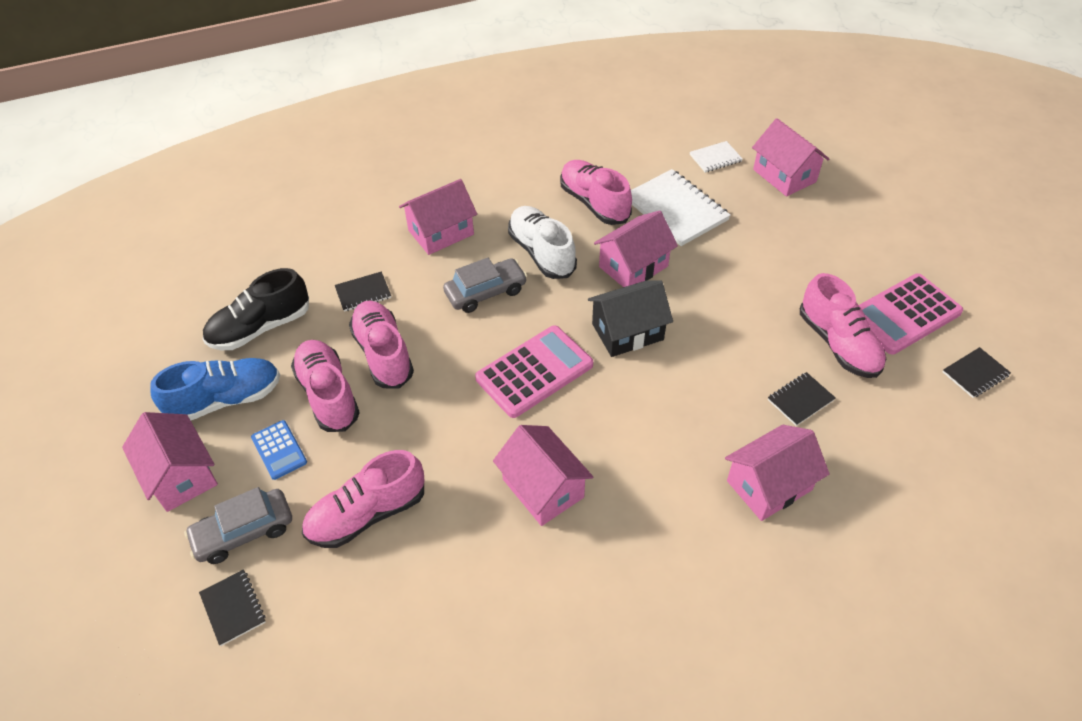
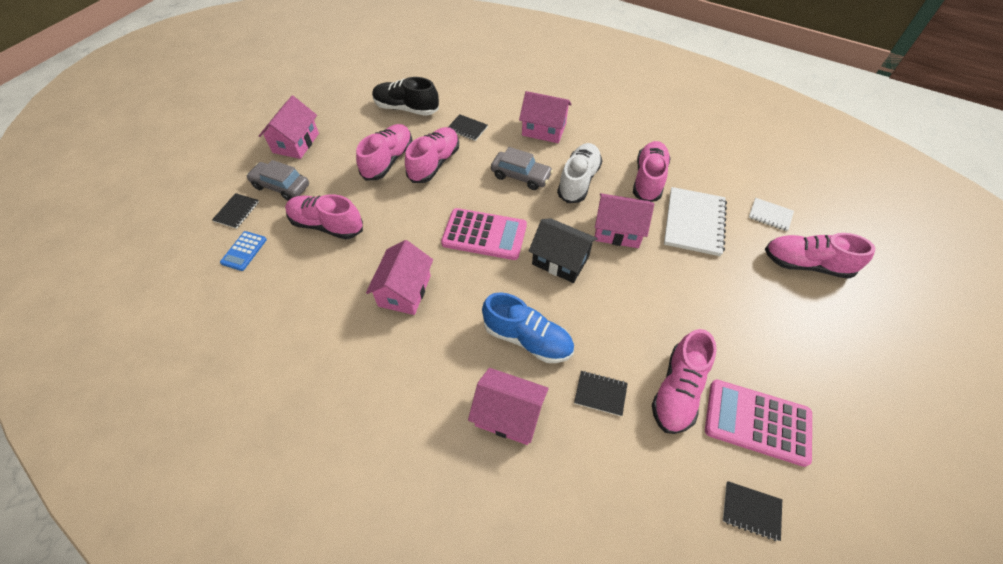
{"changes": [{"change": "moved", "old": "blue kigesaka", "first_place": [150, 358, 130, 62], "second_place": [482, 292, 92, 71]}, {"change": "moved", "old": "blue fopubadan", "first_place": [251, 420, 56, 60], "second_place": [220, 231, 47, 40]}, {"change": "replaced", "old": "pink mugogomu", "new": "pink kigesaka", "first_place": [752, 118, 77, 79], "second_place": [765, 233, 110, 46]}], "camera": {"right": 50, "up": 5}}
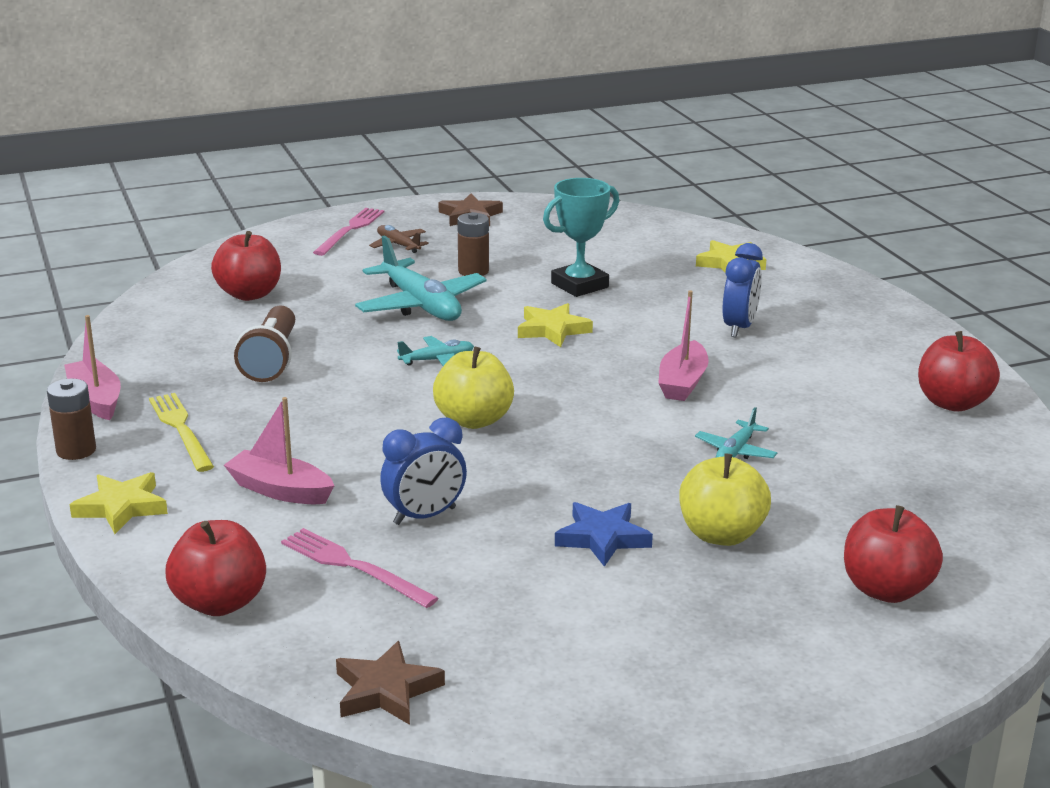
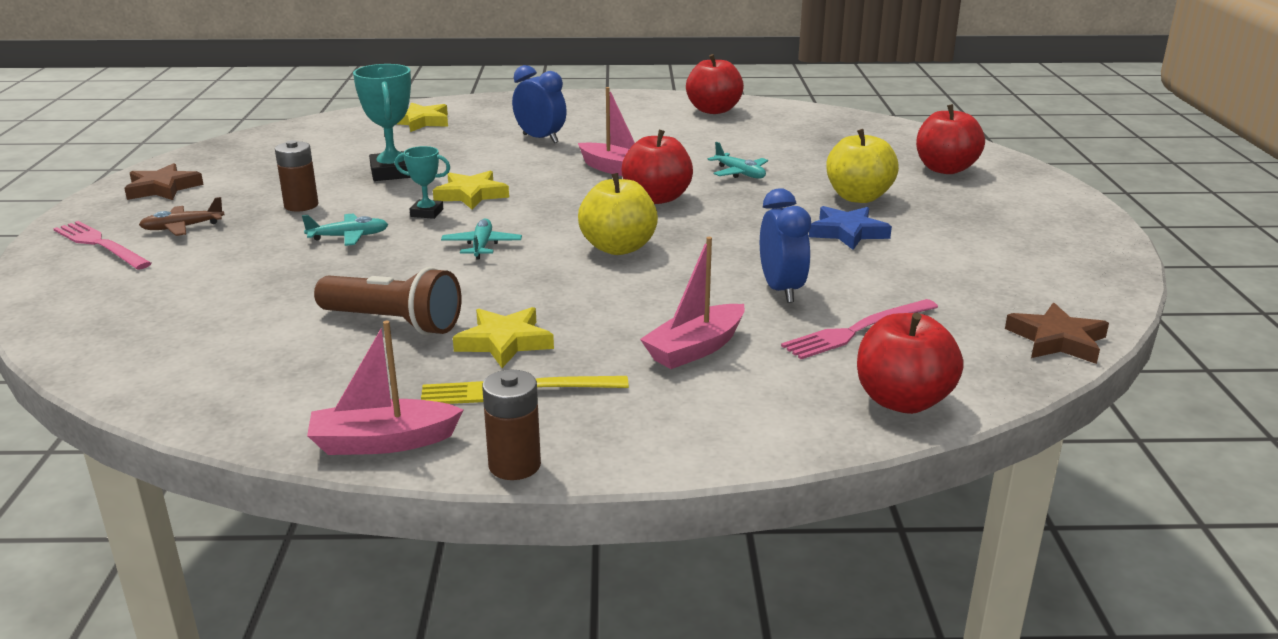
{"changes": [{"change": "added", "new": "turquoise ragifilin", "second_place": [395, 146, 55, 73]}, {"change": "moved", "old": "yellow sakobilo", "first_place": [69, 472, 99, 62], "second_place": [453, 307, 101, 61]}, {"change": "moved", "old": "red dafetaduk", "first_place": [211, 231, 70, 70], "second_place": [622, 130, 71, 74]}, {"change": "resized", "old": "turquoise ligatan", "first_place": [355, 235, 132, 86], "second_place": [302, 214, 86, 32], "factor": 0.5}], "camera": {"right": -70, "up": 0}}
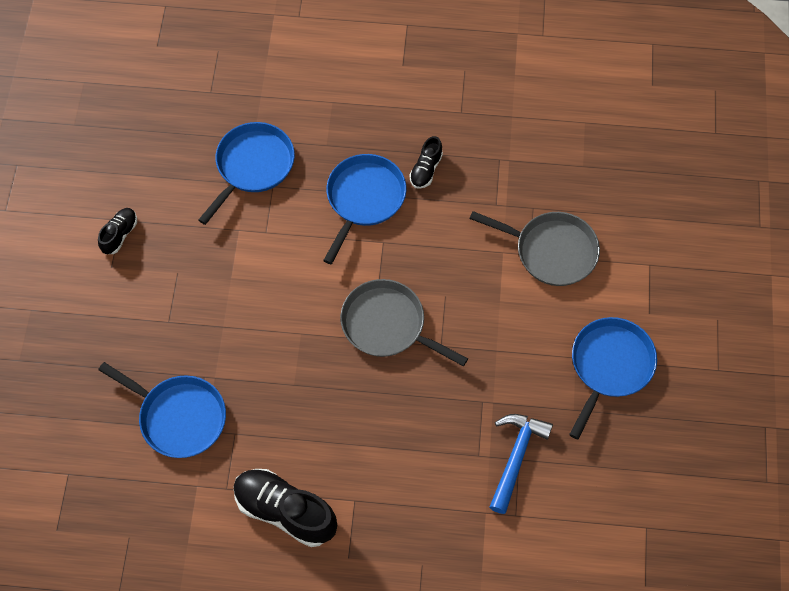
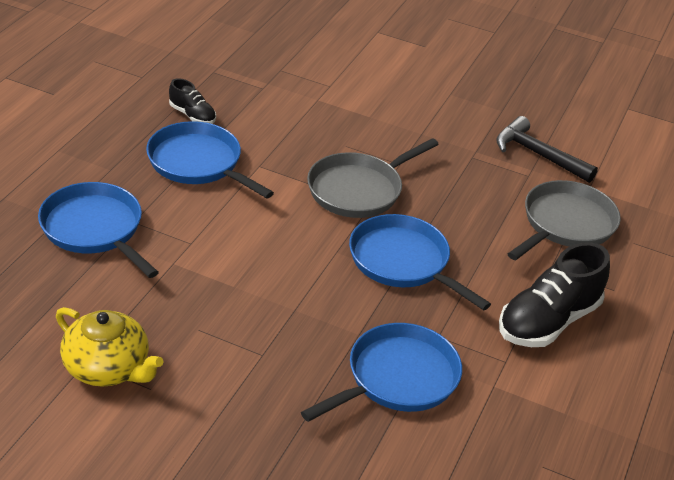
{"changes": [{"change": "moved", "old": "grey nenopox", "first_place": [469, 211, 131, 75], "second_place": [508, 180, 113, 80]}, {"change": "moved", "old": "blue nenopox", "first_place": [569, 317, 88, 122], "second_place": [349, 214, 142, 96]}, {"change": "replaced", "old": "black kigesaka", "new": "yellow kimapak", "first_place": [98, 208, 39, 46], "second_place": [56, 307, 107, 80]}, {"change": "recoloured", "old": "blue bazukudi", "new": "black bazukudi", "first_place": [490, 414, 63, 100], "second_place": [496, 116, 102, 67]}], "camera": {"right": -75, "up": -25}}
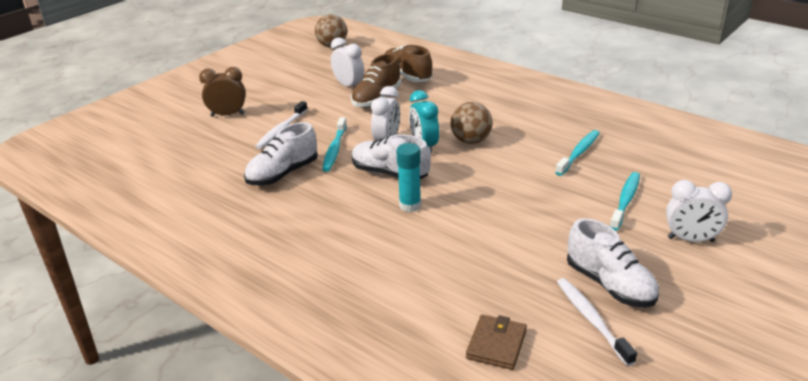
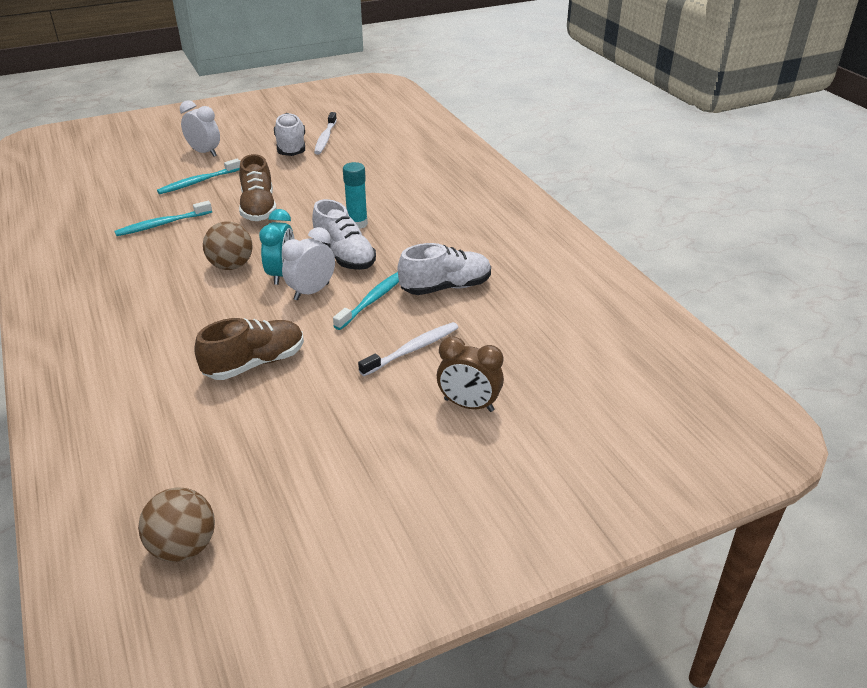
{"changes": [{"change": "removed", "old": "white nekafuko", "first_place": [331, 38, 33, 49]}, {"change": "removed", "old": "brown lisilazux", "first_place": [466, 315, 61, 55]}, {"change": "moved", "old": "brown kigesaka", "first_place": [384, 45, 48, 37], "second_place": [239, 154, 38, 67]}], "camera": {"right": -155, "up": 5}}
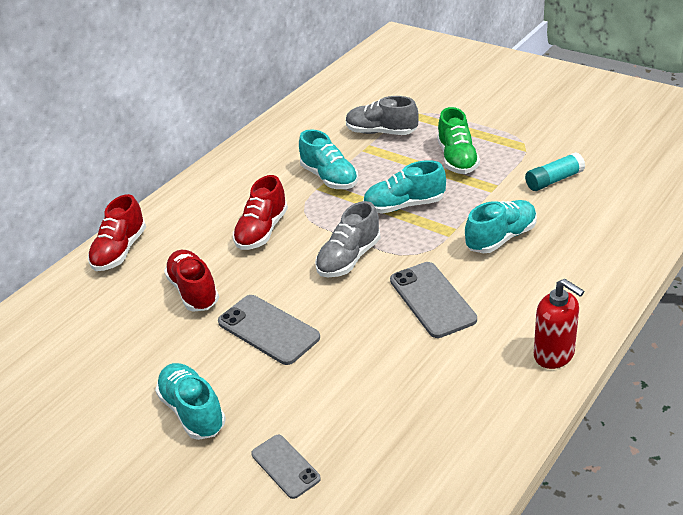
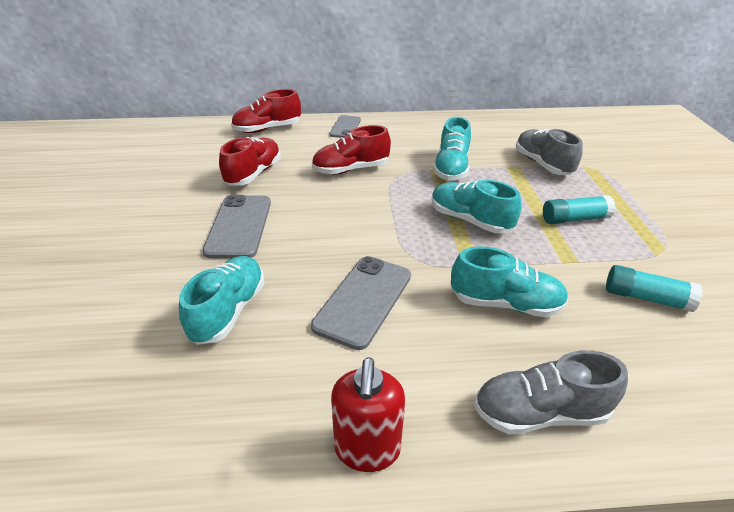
{"changes": [{"change": "moved", "old": "turquoise kigesaka", "first_place": [155, 363, 71, 77], "second_place": [179, 256, 85, 89]}, {"change": "moved", "old": "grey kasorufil", "first_place": [251, 434, 70, 65], "second_place": [329, 115, 32, 23]}, {"change": "moved", "old": "grey kigesaka", "first_place": [315, 201, 66, 76], "second_place": [474, 350, 154, 84]}, {"change": "replaced", "old": "green kigesaka", "new": "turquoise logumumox", "first_place": [437, 107, 43, 67], "second_place": [543, 195, 73, 29]}], "camera": {"right": 45, "up": 0}}
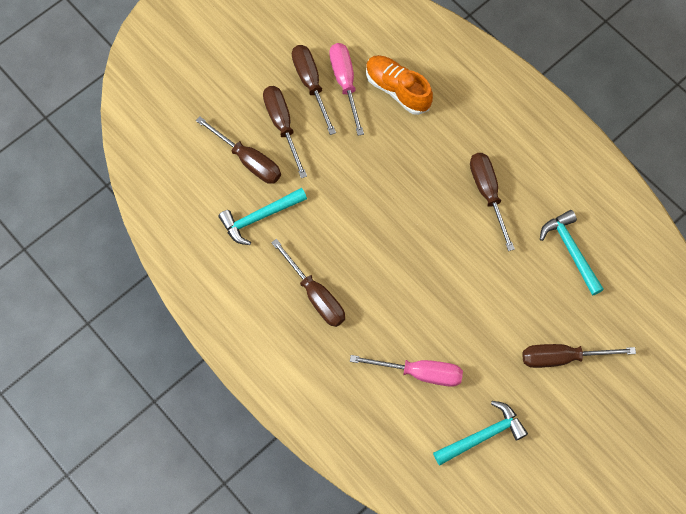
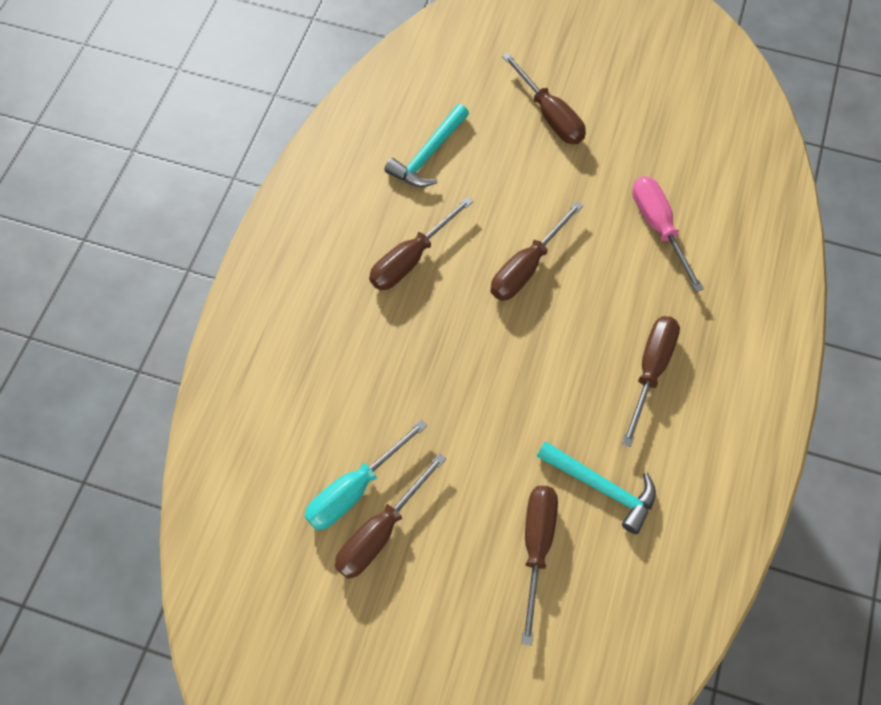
{"changes": [{"change": "removed", "old": "orange kigesaka", "first_place": [366, 55, 67, 60]}, {"change": "removed", "old": "turquoise bazukudi", "first_place": [433, 401, 95, 64]}, {"change": "moved", "old": "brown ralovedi", "first_place": [263, 86, 44, 92], "second_place": [491, 201, 92, 100]}, {"change": "recoloured", "old": "pink ralovedi", "new": "turquoise ralovedi", "first_place": [329, 43, 35, 93], "second_place": [305, 420, 122, 110]}], "camera": {"right": -120, "up": -5}}
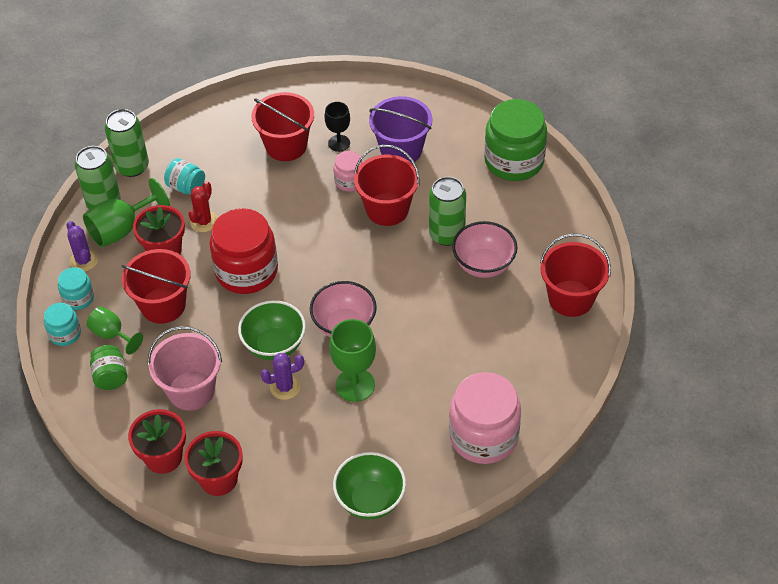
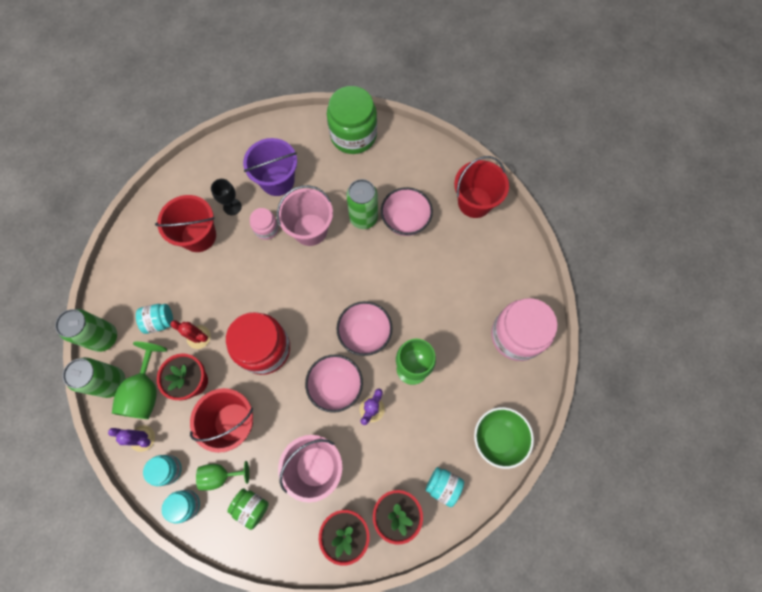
{"changes": [{"change": "added", "new": "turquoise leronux", "second_place": [426, 467, 38, 40]}, {"change": "recoloured", "old": "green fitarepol", "new": "pink fitarepol", "first_place": [238, 300, 68, 60], "second_place": [305, 354, 58, 59]}, {"change": "recoloured", "old": "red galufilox", "new": "pink galufilox", "first_place": [354, 145, 66, 81], "second_place": [277, 185, 56, 61]}, {"change": "turned", "old": "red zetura", "first_place": [189, 181, 28, 51], "second_place": [170, 320, 41, 29], "degrees": -45}], "camera": {"right": -45, "up": 20}}
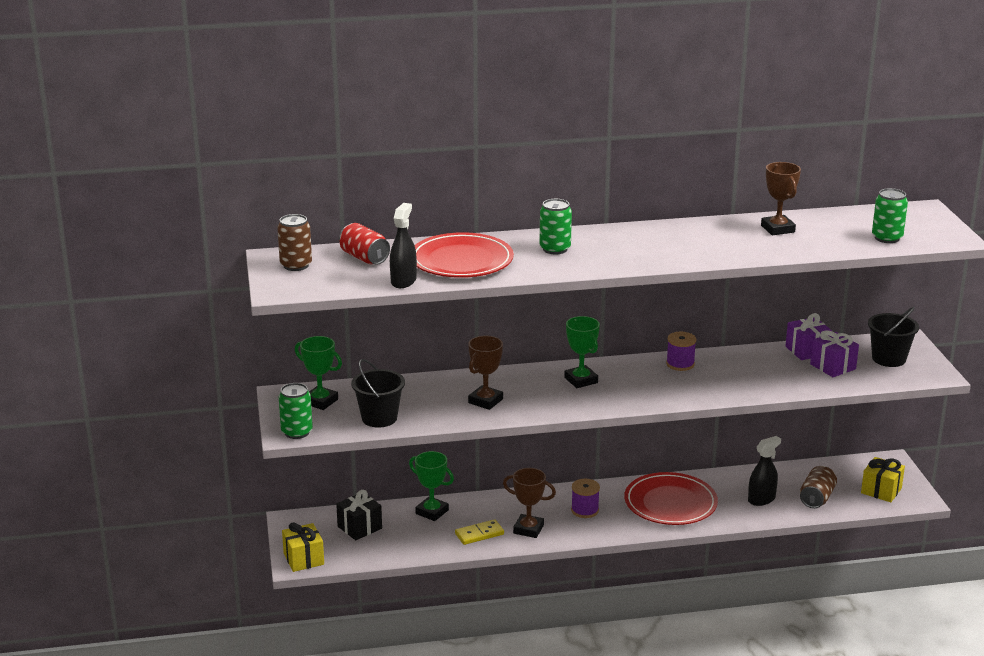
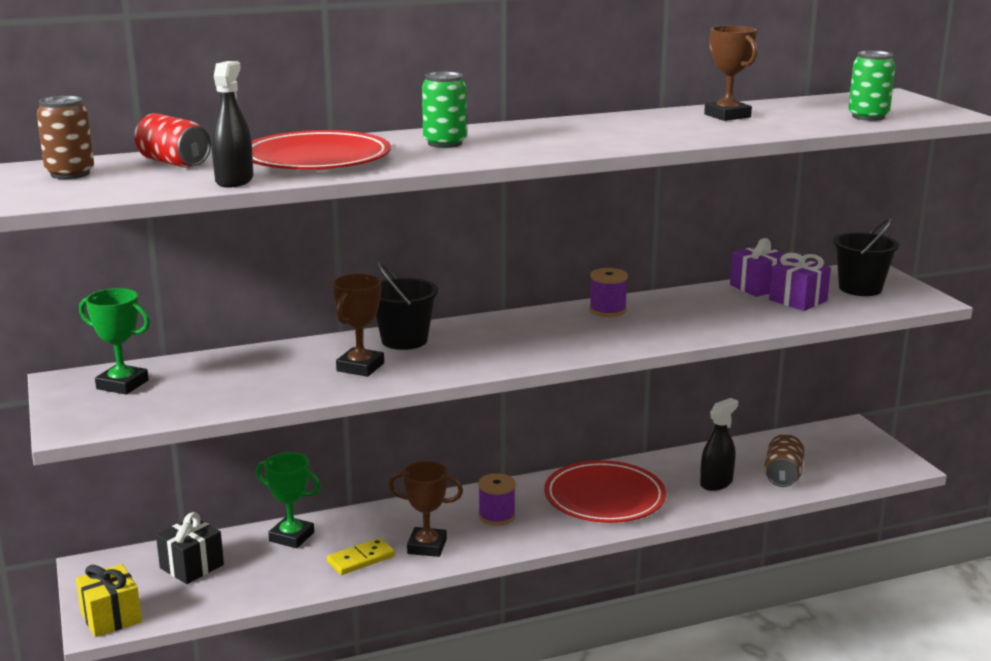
{"changes": [{"change": "removed", "old": "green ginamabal", "first_place": [279, 383, 34, 56]}, {"change": "removed", "old": "green ragifilin", "first_place": [564, 316, 36, 72]}, {"change": "removed", "old": "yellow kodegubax", "first_place": [861, 457, 44, 45]}, {"change": "moved", "old": "black galufilox", "first_place": [351, 359, 54, 68], "second_place": [376, 262, 62, 88]}], "camera": {"right": -10, "up": -5}}
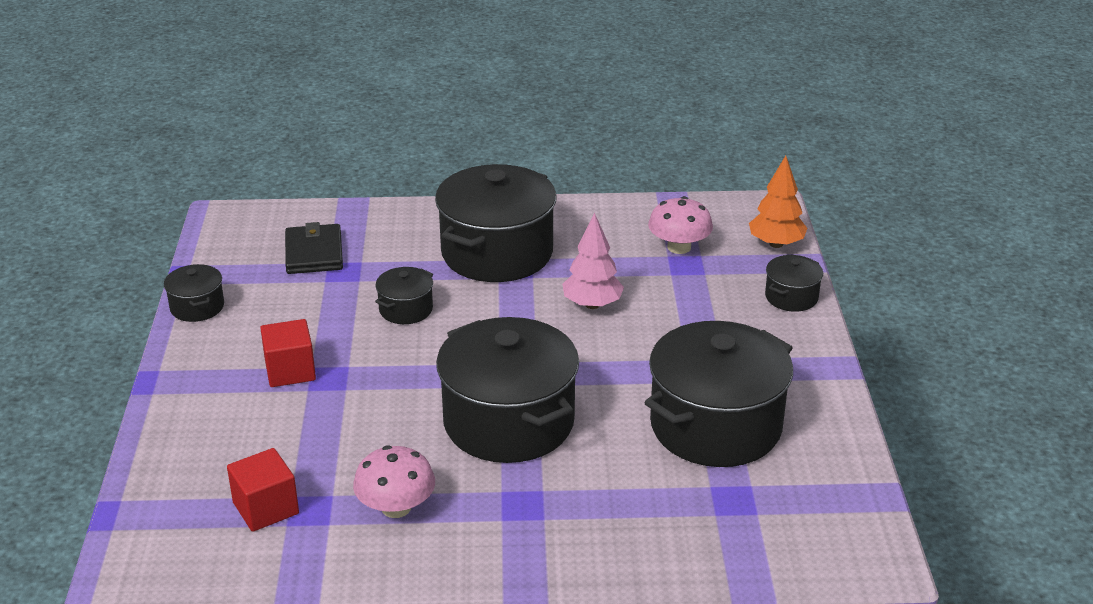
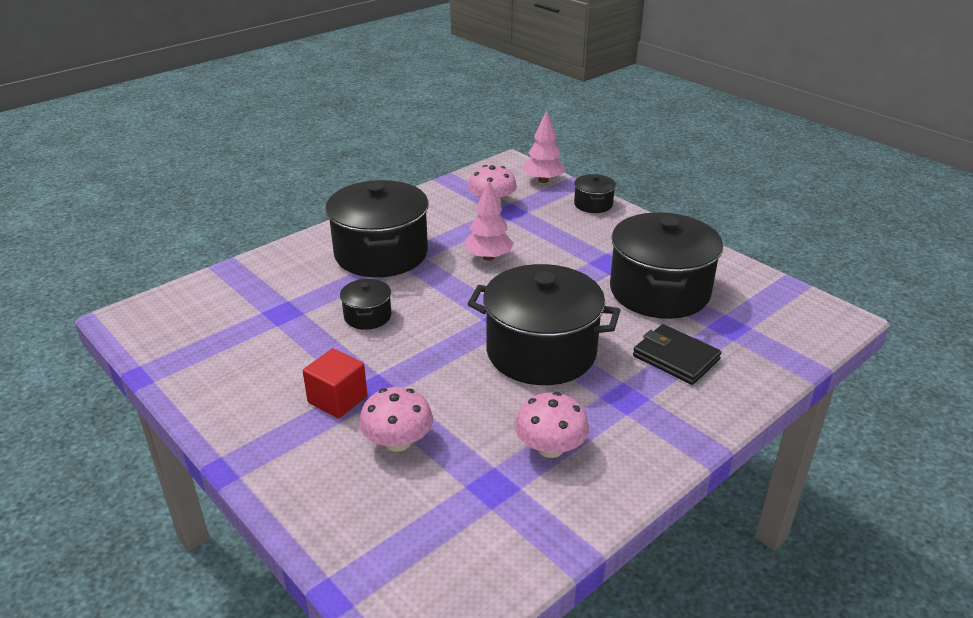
{"changes": [{"change": "removed", "old": "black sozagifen", "first_place": [164, 264, 60, 58]}, {"change": "removed", "old": "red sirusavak", "first_place": [227, 448, 72, 84]}, {"change": "added", "new": "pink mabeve", "second_place": [359, 387, 74, 65]}, {"change": "moved", "old": "black lisilazux", "first_place": [285, 222, 58, 52], "second_place": [633, 324, 89, 61]}, {"change": "recoloured", "old": "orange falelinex", "new": "pink falelinex", "first_place": [749, 156, 59, 92], "second_place": [523, 110, 43, 73]}], "camera": {"right": -40, "up": 0}}
